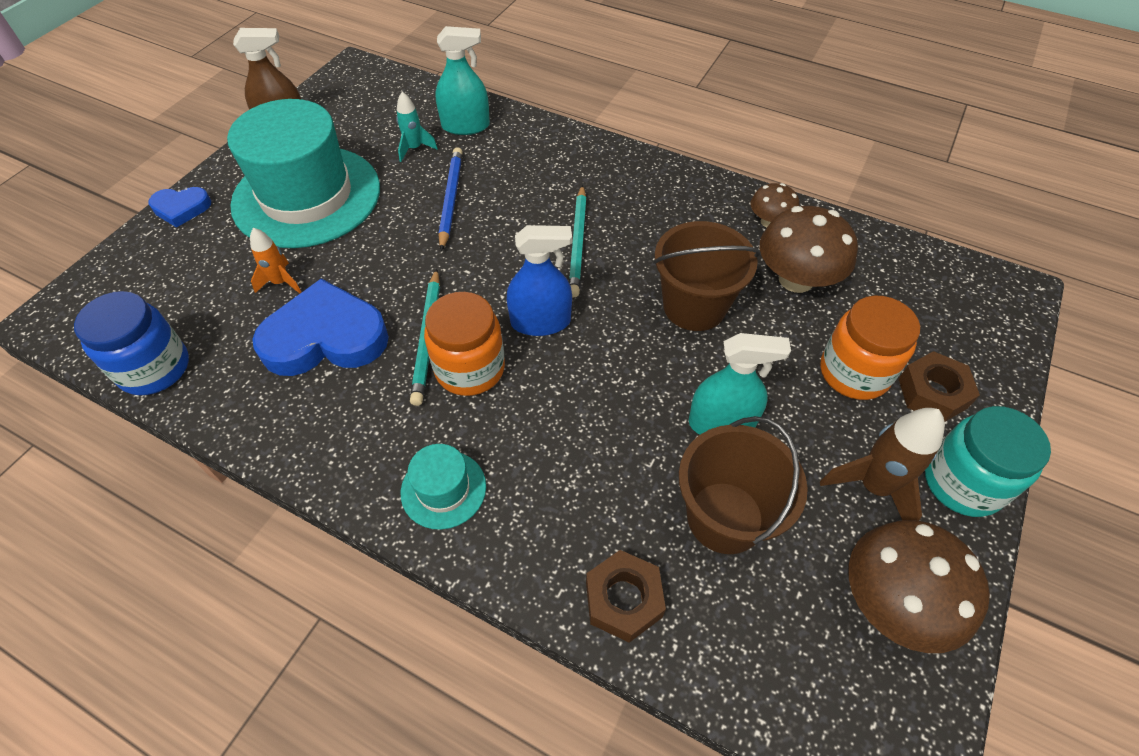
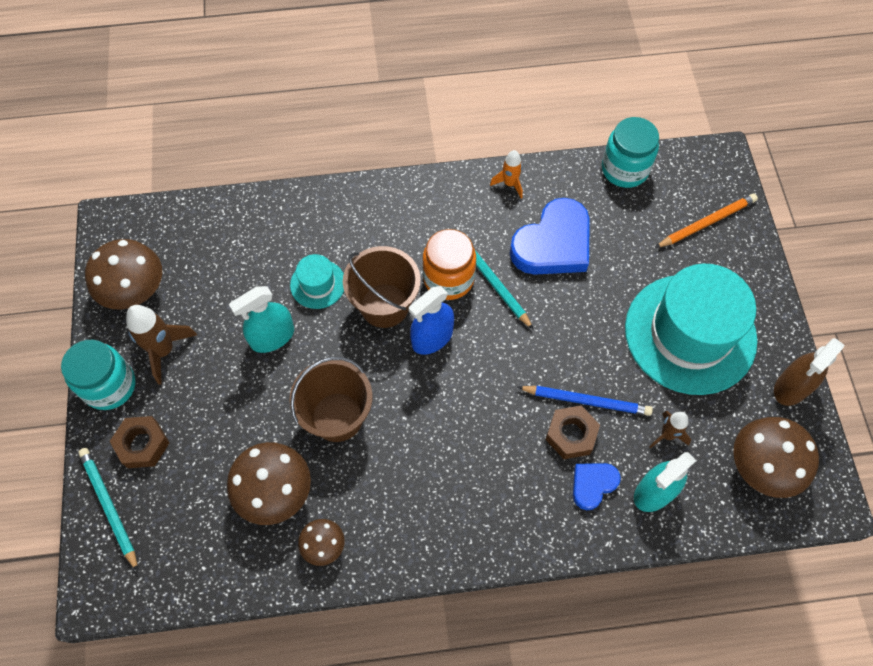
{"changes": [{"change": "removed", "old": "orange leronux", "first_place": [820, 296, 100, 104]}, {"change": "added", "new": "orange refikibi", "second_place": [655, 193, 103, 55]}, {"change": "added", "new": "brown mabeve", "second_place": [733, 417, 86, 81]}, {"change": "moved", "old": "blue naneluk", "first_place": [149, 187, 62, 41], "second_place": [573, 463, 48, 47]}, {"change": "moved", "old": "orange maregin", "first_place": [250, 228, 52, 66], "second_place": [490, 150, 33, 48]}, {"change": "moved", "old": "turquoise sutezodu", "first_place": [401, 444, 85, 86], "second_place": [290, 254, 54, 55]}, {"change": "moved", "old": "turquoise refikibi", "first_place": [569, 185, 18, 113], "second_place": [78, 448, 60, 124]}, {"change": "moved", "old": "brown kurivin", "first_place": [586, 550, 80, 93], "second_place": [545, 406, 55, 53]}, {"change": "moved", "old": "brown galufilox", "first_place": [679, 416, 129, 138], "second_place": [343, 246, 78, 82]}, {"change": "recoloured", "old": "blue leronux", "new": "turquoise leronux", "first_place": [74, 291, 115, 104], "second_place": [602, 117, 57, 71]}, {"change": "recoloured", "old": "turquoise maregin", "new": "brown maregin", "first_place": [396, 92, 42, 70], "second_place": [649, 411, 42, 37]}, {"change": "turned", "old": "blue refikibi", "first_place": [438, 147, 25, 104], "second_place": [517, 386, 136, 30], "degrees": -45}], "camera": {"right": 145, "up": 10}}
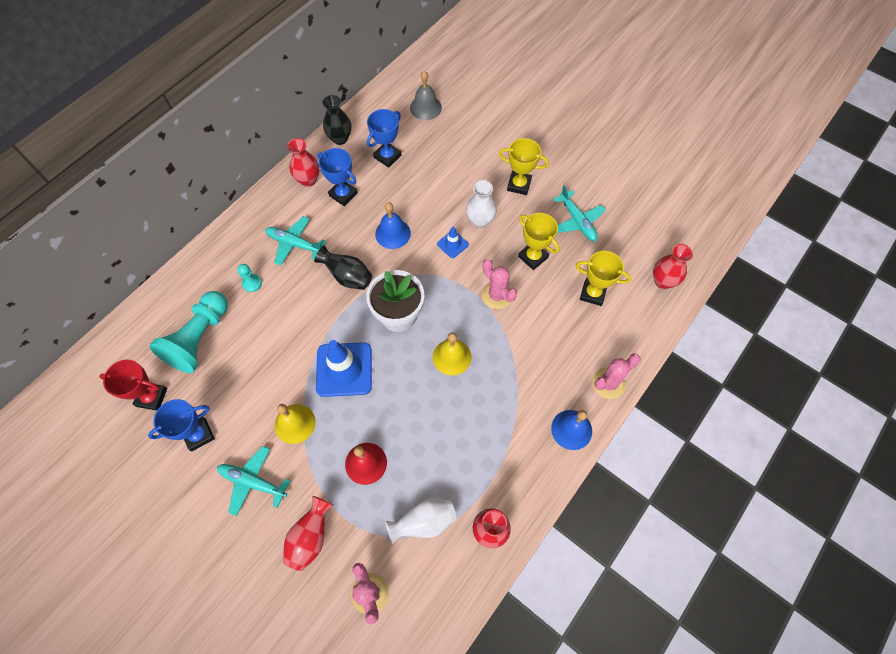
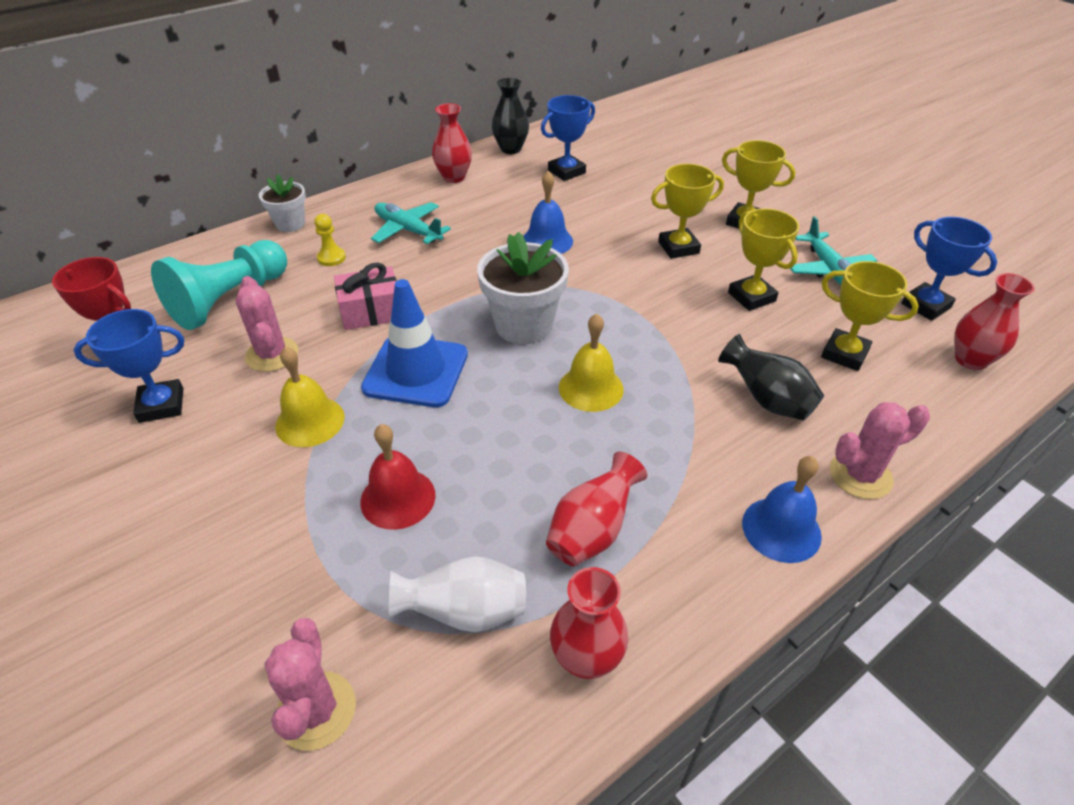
{"changes": [{"change": "removed", "old": "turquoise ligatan", "first_place": [217, 446, 73, 70]}, {"change": "removed", "old": "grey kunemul", "first_place": [410, 71, 32, 49]}, {"change": "removed", "old": "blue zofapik", "first_place": [437, 227, 32, 31]}, {"change": "added", "new": "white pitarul", "second_place": [259, 174, 47, 58]}, {"change": "added", "new": "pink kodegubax", "second_place": [334, 263, 62, 67]}, {"change": "moved", "old": "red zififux", "first_place": [283, 496, 50, 75], "second_place": [546, 452, 101, 114]}, {"change": "moved", "old": "black zififux", "first_place": [314, 246, 59, 44], "second_place": [718, 334, 106, 87]}, {"change": "moved", "old": "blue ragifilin", "first_place": [317, 148, 41, 58], "second_place": [901, 217, 96, 104]}, {"change": "moved", "old": "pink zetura", "first_place": [482, 259, 35, 50], "second_place": [235, 276, 63, 96]}, {"change": "replaced", "old": "white zififux", "new": "yellow ragifilin", "first_place": [466, 180, 31, 48], "second_place": [651, 164, 73, 95]}, {"change": "recoloured", "old": "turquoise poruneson", "new": "yellow poruneson", "first_place": [237, 264, 25, 28], "second_place": [314, 214, 32, 52]}], "camera": {"right": 15, "up": -20}}
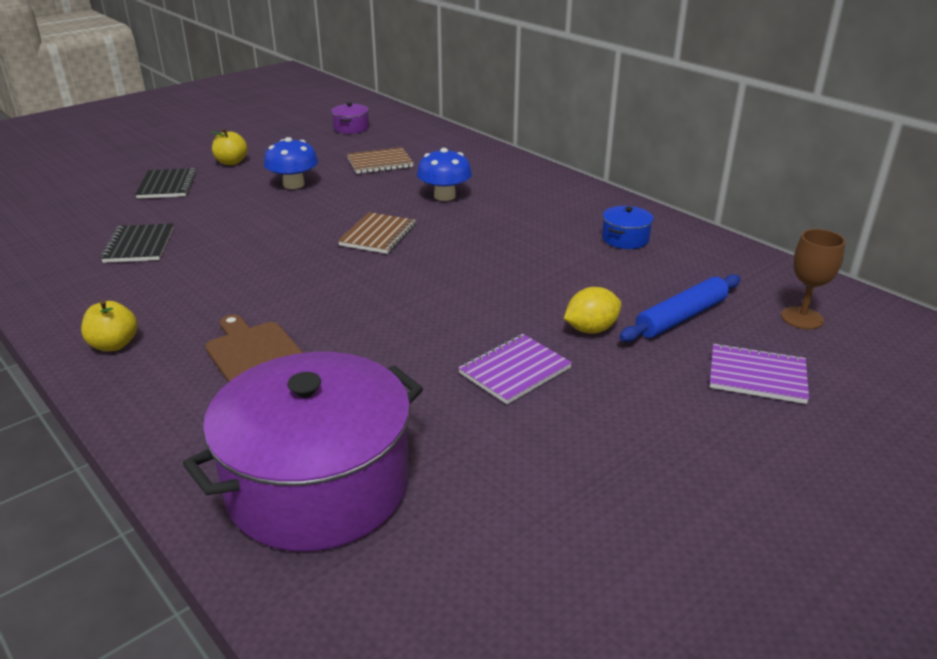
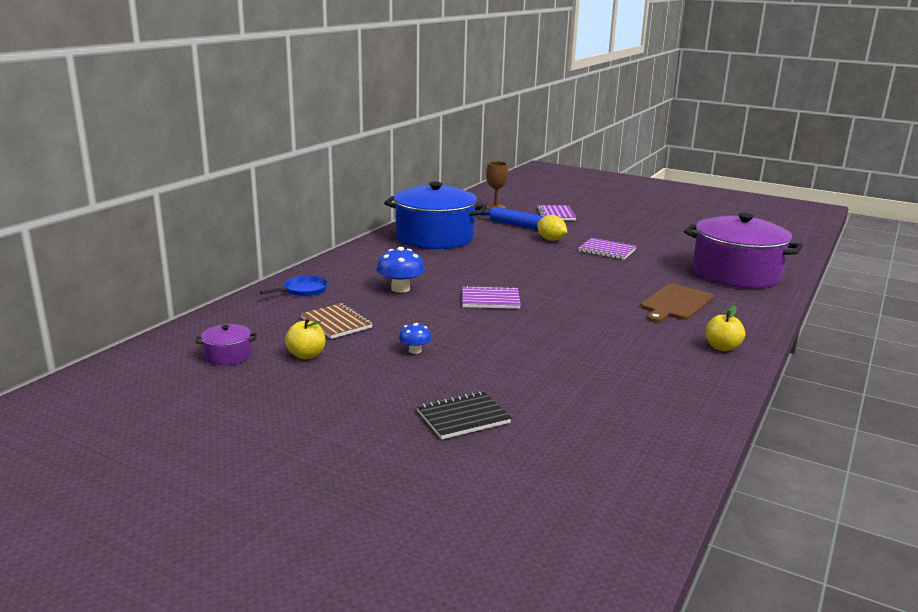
{"changes": [{"change": "removed", "old": "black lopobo", "first_place": [101, 223, 73, 40]}, {"change": "added", "new": "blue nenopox", "second_place": [260, 276, 68, 20]}, {"change": "moved", "old": "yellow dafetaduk", "first_place": [211, 128, 37, 37], "second_place": [285, 318, 41, 41]}, {"change": "recoloured", "old": "brown lopobo", "new": "purple lopobo", "first_place": [338, 212, 78, 42], "second_place": [462, 285, 59, 24]}, {"change": "resized", "old": "blue mabeve", "first_place": [264, 137, 54, 52], "second_place": [399, 323, 33, 31], "factor": 0.57}, {"change": "resized", "old": "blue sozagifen", "first_place": [602, 206, 52, 43], "second_place": [384, 182, 103, 67], "factor": 2.48}], "camera": {"right": -110, "up": -10}}
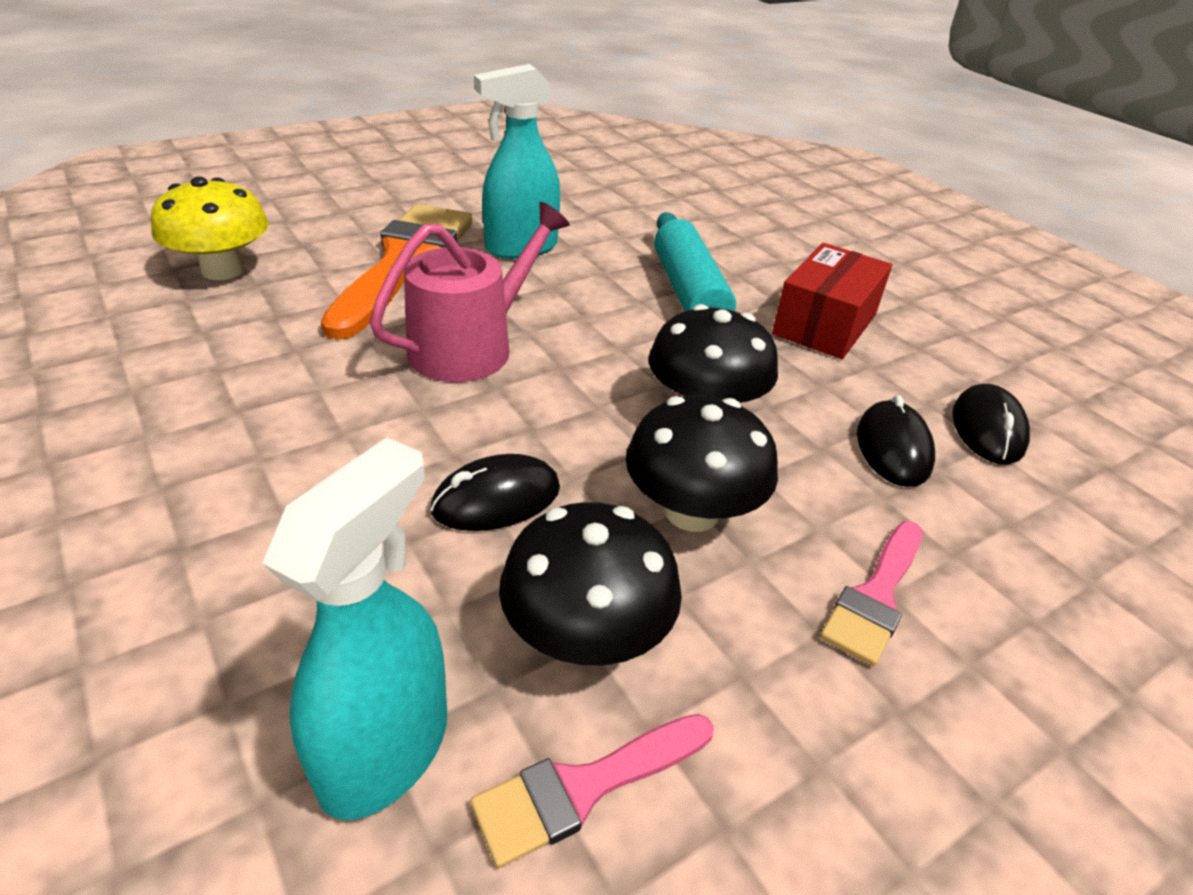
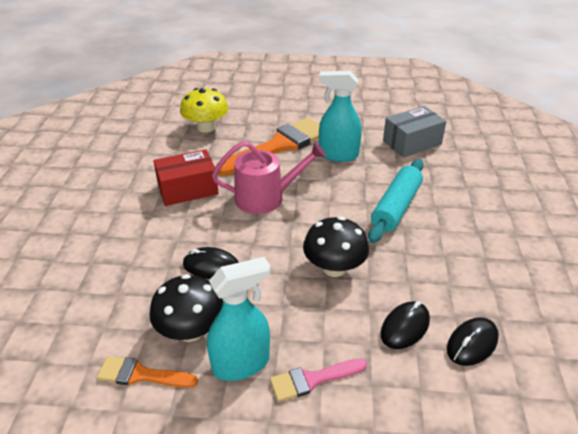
{"changes": [{"change": "removed", "old": "black mabeve", "first_place": [626, 396, 152, 136]}, {"change": "added", "new": "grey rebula", "second_place": [383, 106, 63, 52]}, {"change": "moved", "old": "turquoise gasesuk", "first_place": [262, 437, 185, 383], "second_place": [207, 257, 64, 124]}, {"change": "moved", "old": "red rebula", "first_place": [772, 243, 120, 116], "second_place": [153, 149, 66, 57]}, {"change": "recoloured", "old": "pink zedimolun", "new": "orange zedimolun", "first_place": [470, 714, 244, 154], "second_place": [97, 356, 101, 32]}], "camera": {"right": 40, "up": 0}}
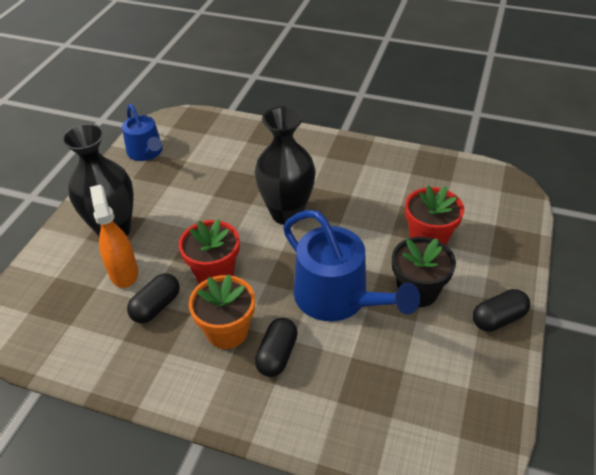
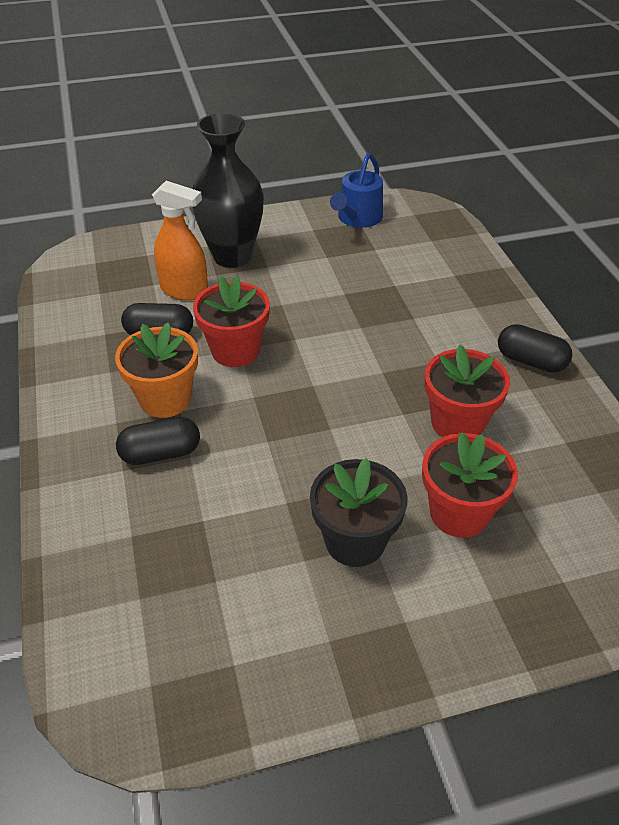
{"changes": [{"change": "removed", "old": "black zififux", "first_place": [255, 107, 61, 118]}, {"change": "removed", "old": "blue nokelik", "first_place": [283, 210, 137, 111]}, {"change": "added", "new": "red pitarul", "second_place": [424, 345, 86, 92]}, {"change": "moved", "old": "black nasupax", "first_place": [473, 289, 57, 43], "second_place": [498, 324, 74, 49]}, {"change": "turned", "old": "orange gasesuk", "first_place": [90, 184, 48, 104], "second_place": [152, 181, 56, 120], "degrees": 75}], "camera": {"right": 55, "up": 0}}
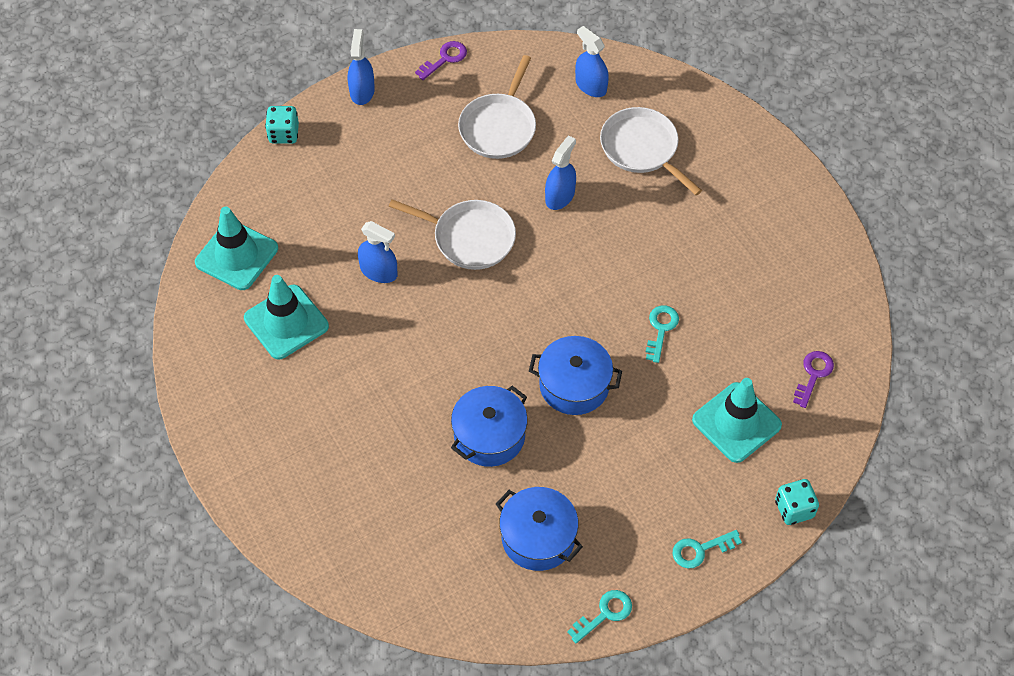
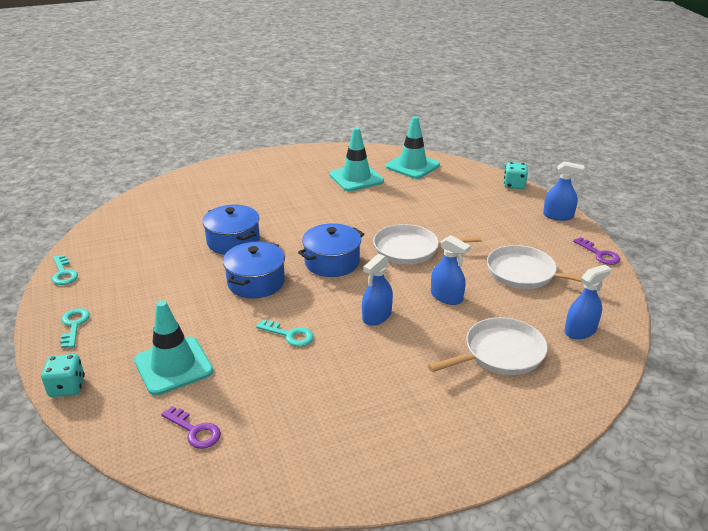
{"changes": [{"change": "moved", "old": "blue gasesuk", "first_place": [358, 221, 39, 62], "second_place": [362, 254, 31, 72]}, {"change": "moved", "old": "blue sozagifen", "first_place": [496, 487, 87, 84], "second_place": [298, 223, 66, 54]}, {"change": "turned", "old": "white nenopox", "first_place": [389, 199, 127, 71], "second_place": [373, 224, 108, 41], "degrees": 60}], "camera": {"right": 100, "up": -25}}
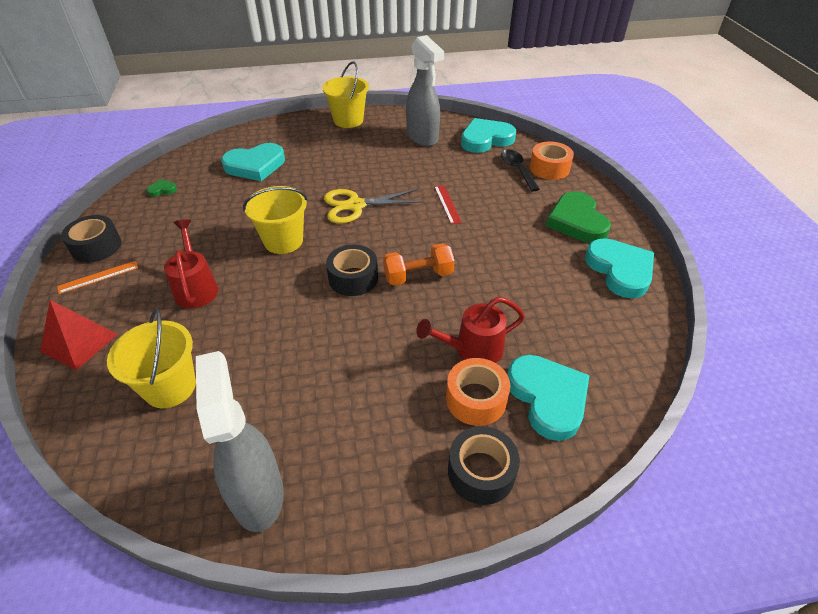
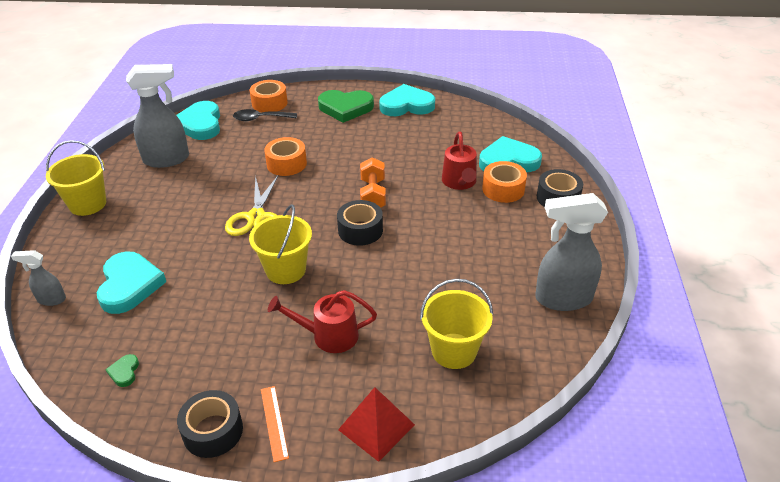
{"changes": [{"change": "added", "new": "grey gasesuk", "second_place": [11, 250, 55, 56]}, {"change": "replaced", "old": "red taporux", "new": "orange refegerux", "first_place": [434, 185, 28, 39], "second_place": [264, 137, 43, 39]}], "camera": {"right": -75, "up": -5}}
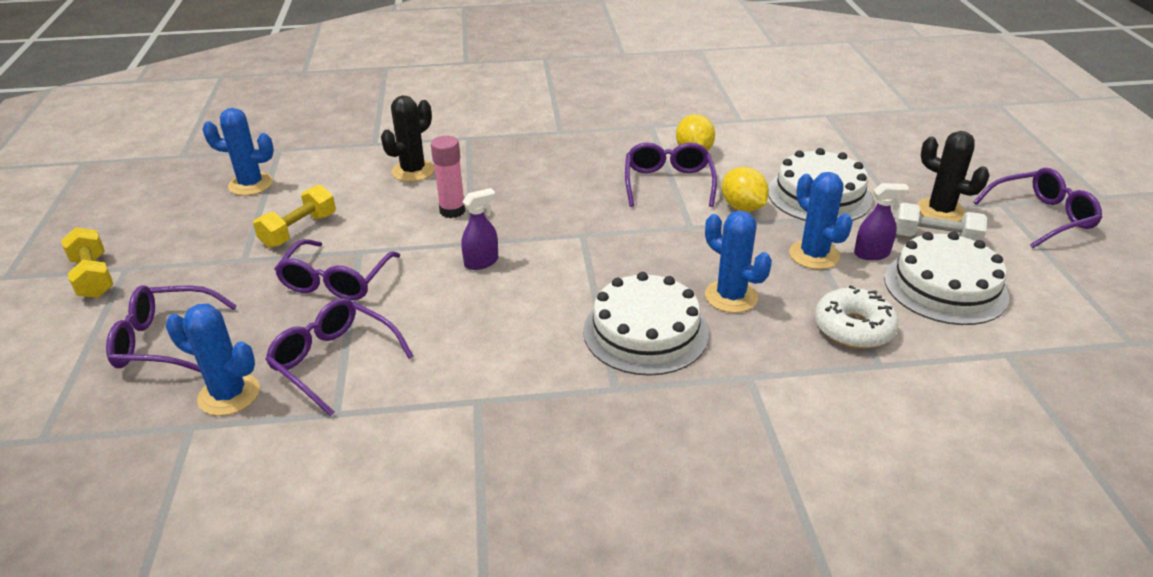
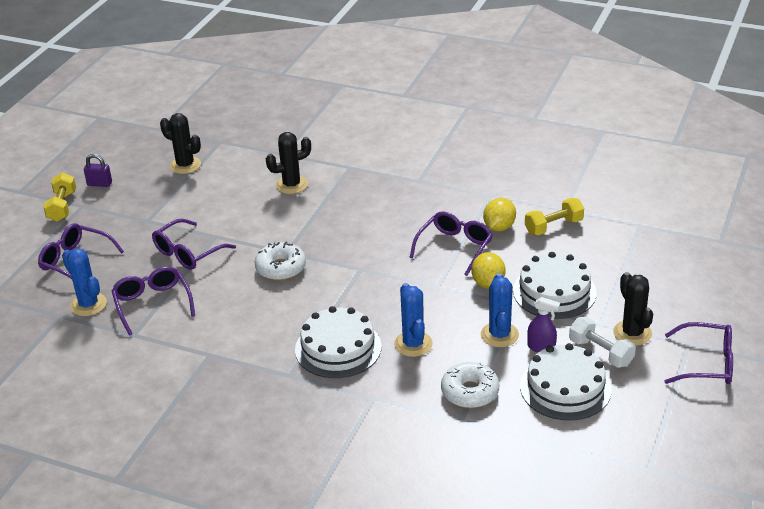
{"changes": [{"change": "removed", "old": "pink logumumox", "first_place": [431, 136, 34, 82]}, {"change": "added", "new": "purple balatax", "second_place": [84, 154, 28, 33]}, {"change": "moved", "old": "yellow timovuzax", "first_place": [253, 185, 83, 63], "second_place": [525, 198, 59, 37]}, {"change": "replaced", "old": "purple gasesuk", "new": "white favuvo", "first_place": [461, 188, 37, 82], "second_place": [254, 242, 52, 38]}, {"change": "recoloured", "old": "blue zetura", "new": "black zetura", "first_place": [202, 108, 72, 88], "second_place": [160, 113, 41, 61]}], "camera": {"right": 30, "up": 0}}
